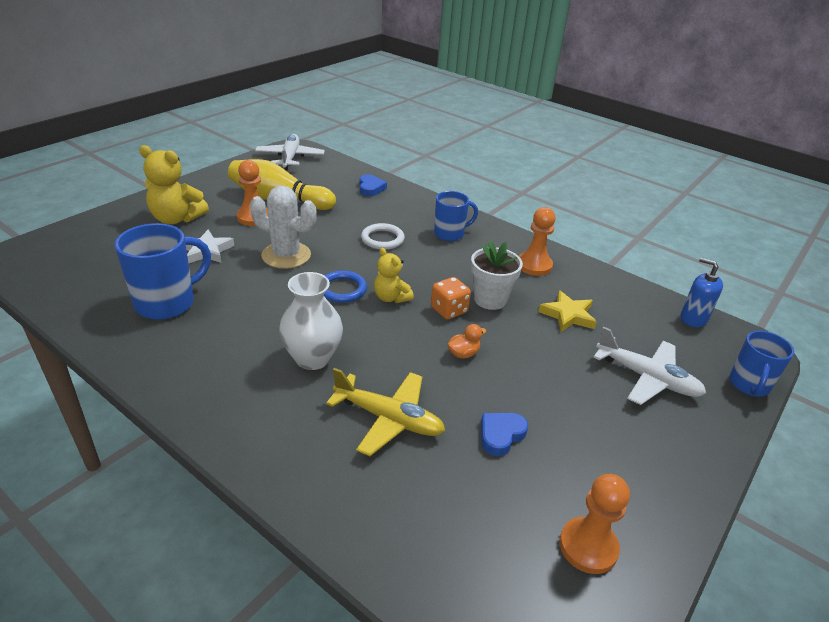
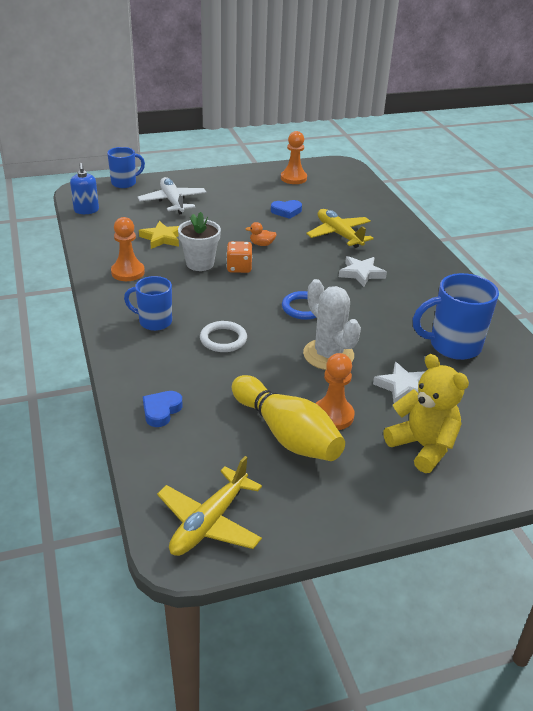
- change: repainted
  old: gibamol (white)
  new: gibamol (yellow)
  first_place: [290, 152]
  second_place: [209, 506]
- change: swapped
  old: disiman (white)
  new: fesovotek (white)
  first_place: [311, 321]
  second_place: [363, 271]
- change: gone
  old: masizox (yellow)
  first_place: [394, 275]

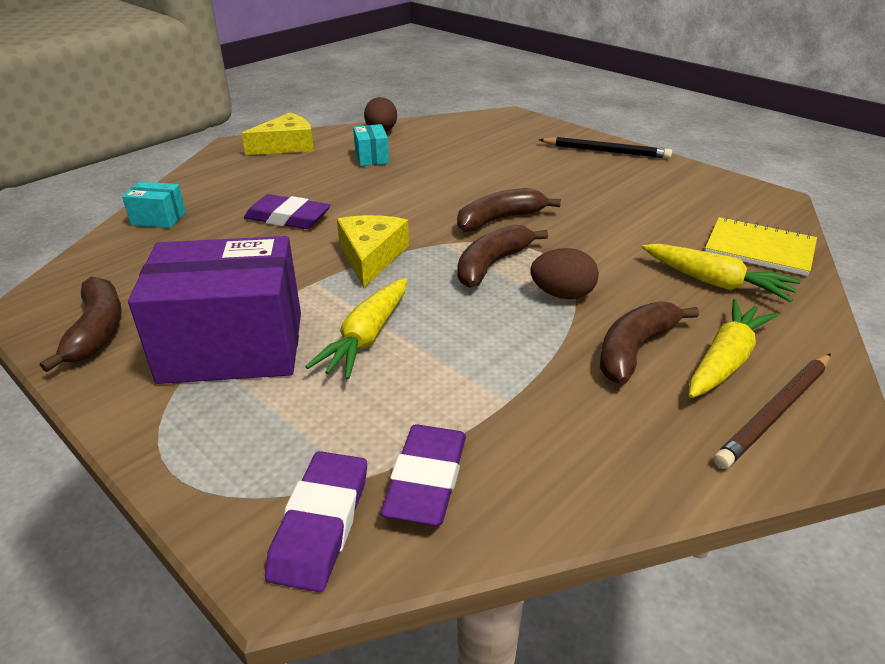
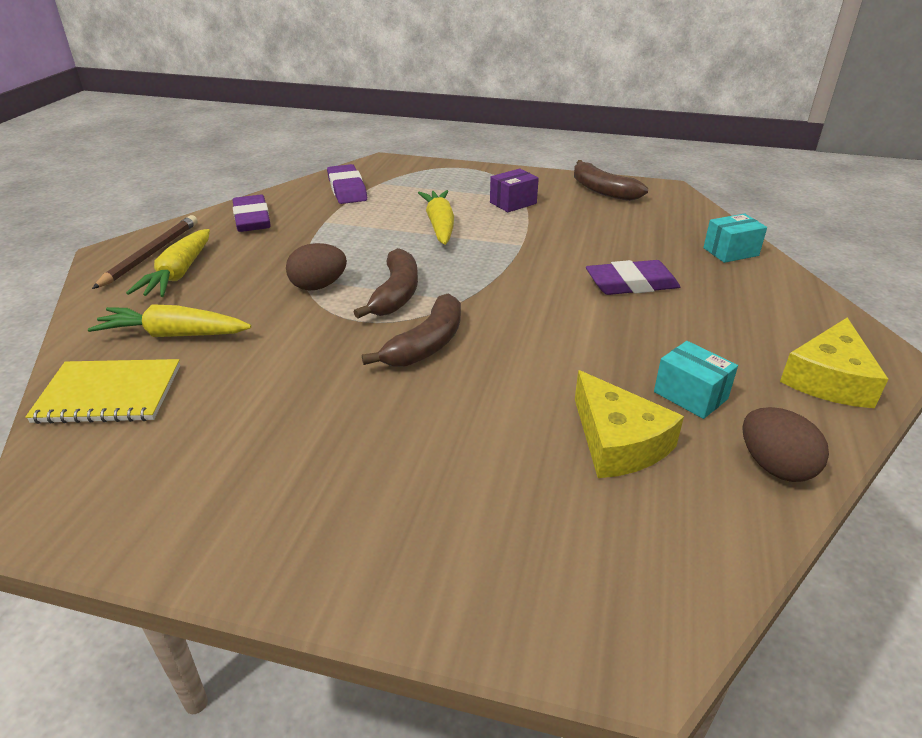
- change: shifted
  old: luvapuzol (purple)
  first_place: [316, 521]
  second_place: [252, 213]
- change: scaled
  old: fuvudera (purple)
  first_place: [214, 310]
  second_place: [514, 190]
  factor: 0.43
- change: shifted
  old: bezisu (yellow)
  first_place: [373, 251]
  second_place: [629, 424]
- change: gone
  old: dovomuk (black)
  first_place: [605, 148]
- change: gone
  old: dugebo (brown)
  first_place: [649, 342]

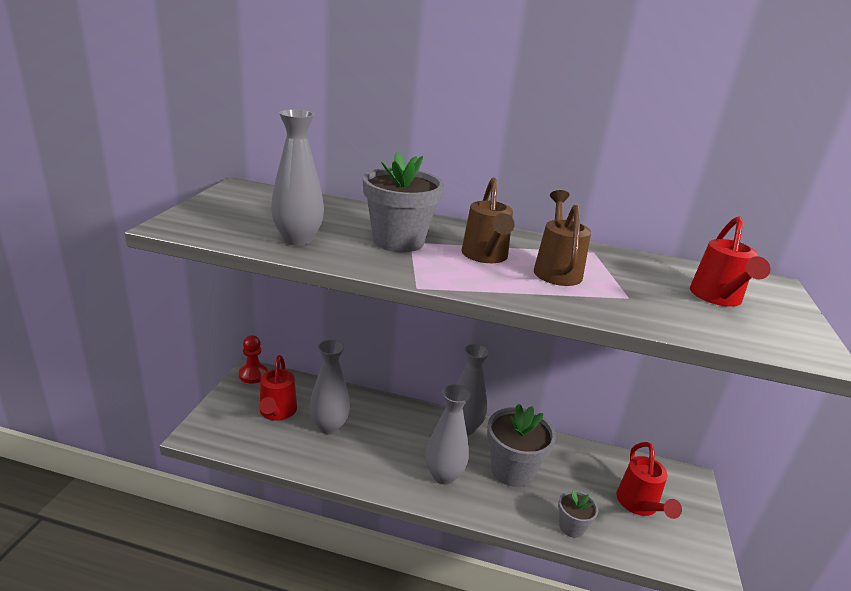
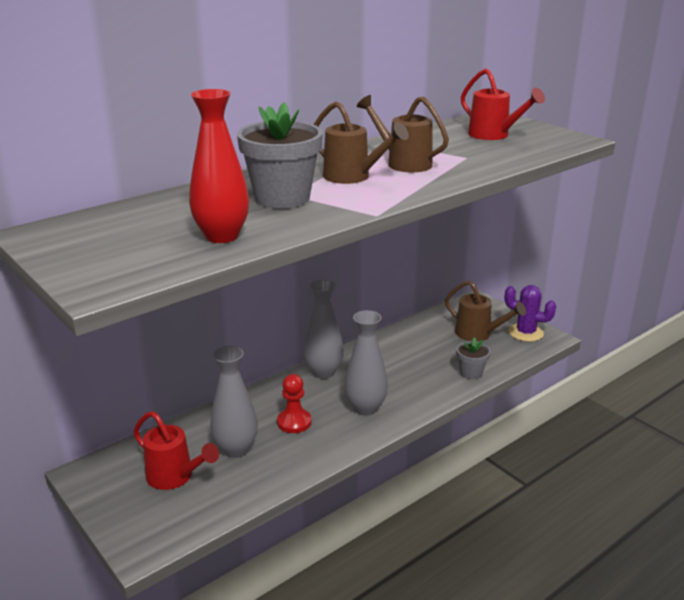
- change: repainted
  old: disiman (grey)
  new: disiman (red)
  first_place: [297, 177]
  second_place: [219, 166]
- change: shifted
  old: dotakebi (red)
  first_place: [253, 359]
  second_place: [294, 403]
- change: repainted
  old: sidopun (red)
  new: sidopun (brown)
  first_place: [649, 480]
  second_place: [485, 311]
- change: new
  new: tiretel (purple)
  second_place: [530, 313]
- change: gone
  old: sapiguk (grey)
  first_place: [521, 445]

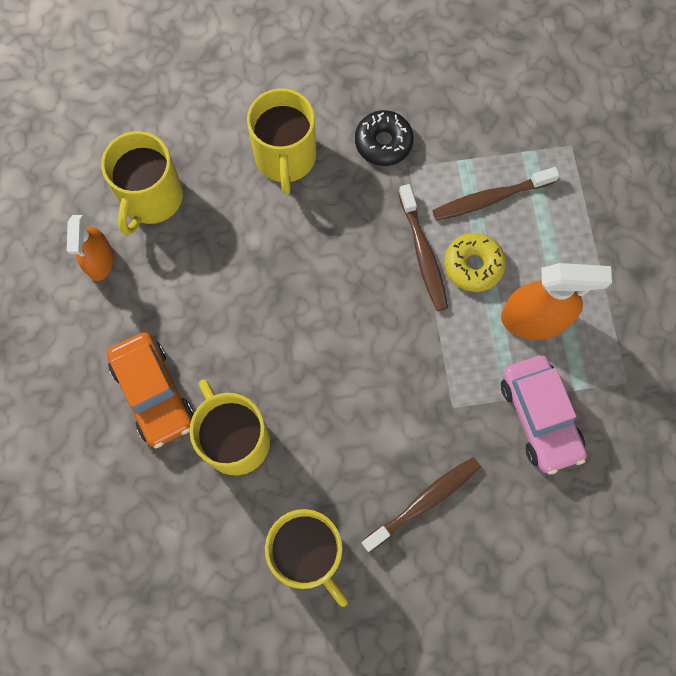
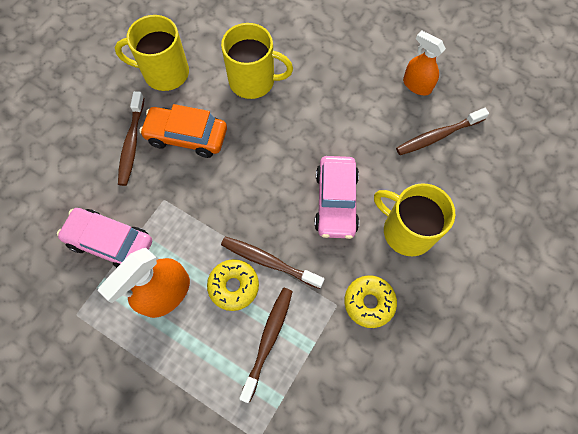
- change: shifted
  old: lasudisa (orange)
  first_place: [150, 390]
  second_place: [183, 131]
- change: new
  new: lasudisa (pink)
  second_place: [336, 197]
- change: repainted
  old: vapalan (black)
  new: vapalan (yellow)
  first_place: [384, 138]
  second_place: [370, 301]
- change: swapped
  old: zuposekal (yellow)
  new: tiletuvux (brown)
  first_place: [142, 183]
  second_place: [442, 131]

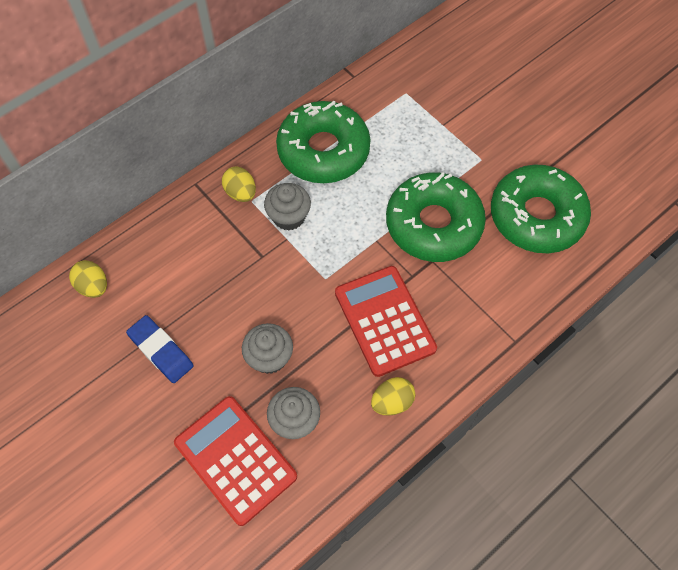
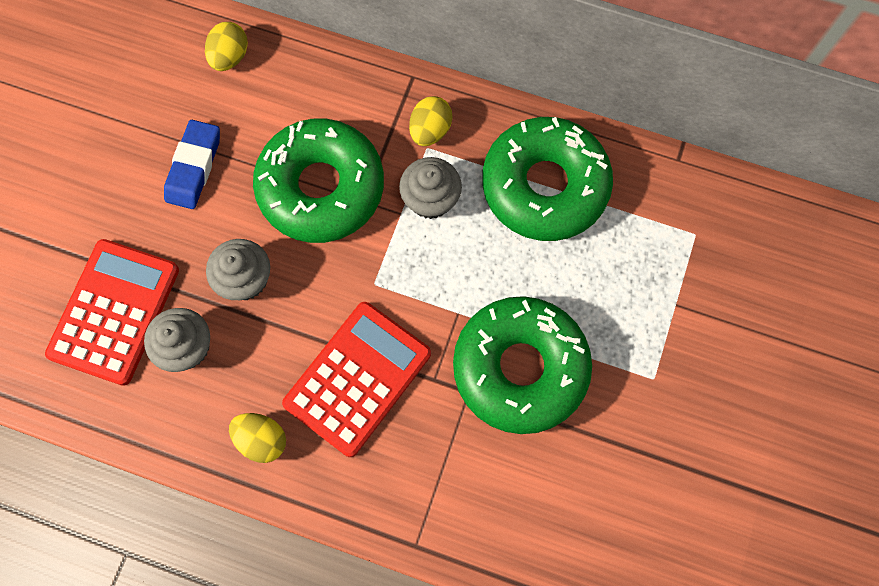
- change: shifted
  old: vapalan (green)
  first_place: [541, 209]
  second_place: [318, 180]

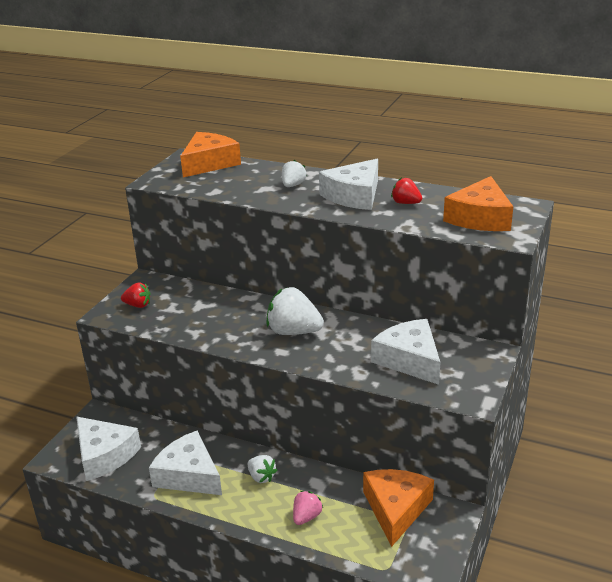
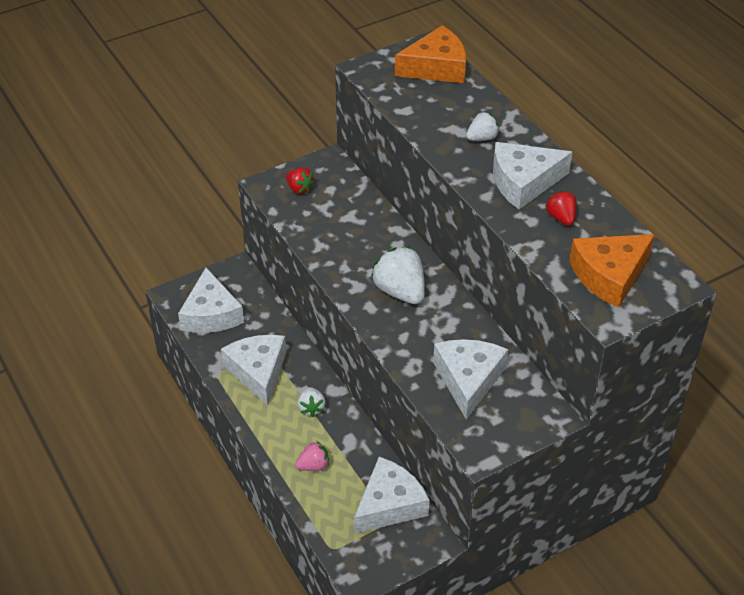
- change: repainted
  old: bezisu (orange)
  new: bezisu (white)
  first_place: [398, 508]
  second_place: [392, 495]

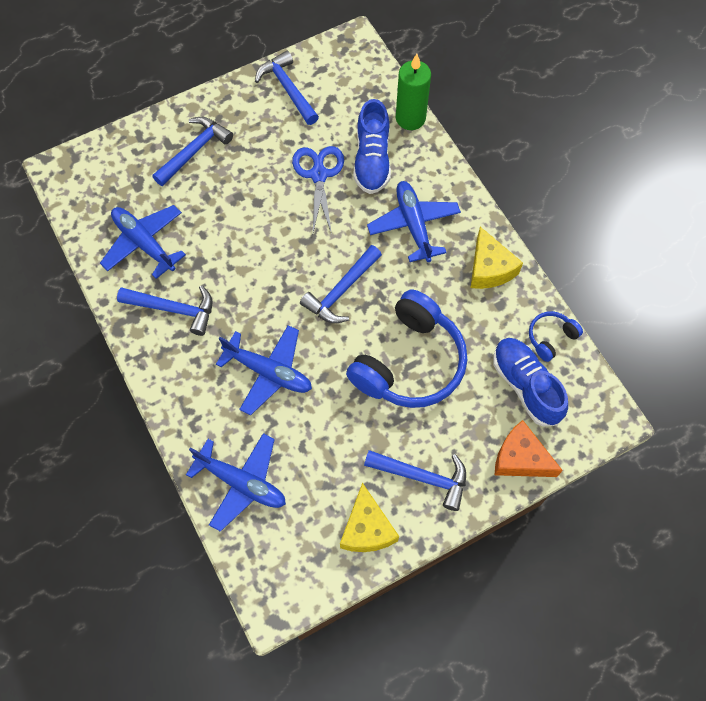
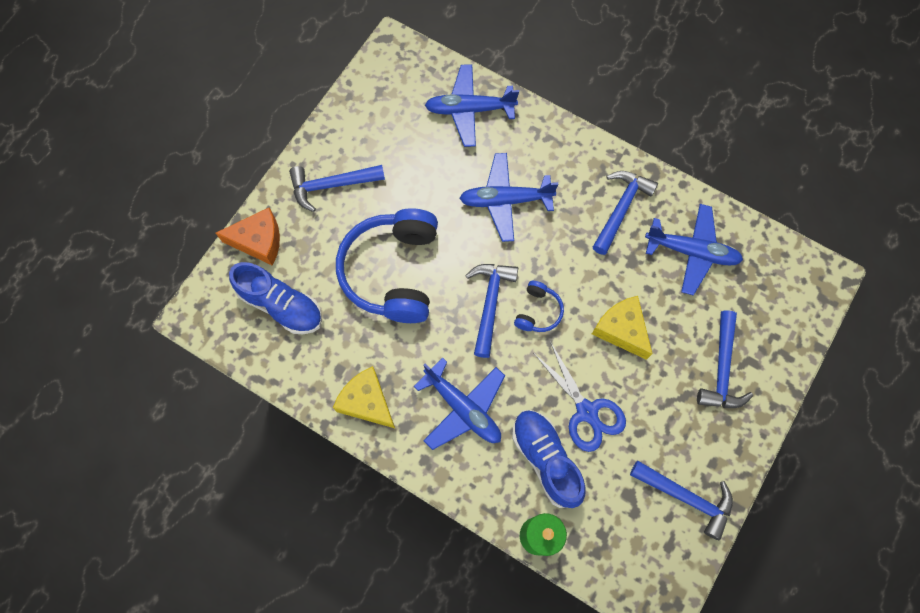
- change: shifted
  old: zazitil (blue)
  first_place: [556, 336]
  second_place: [539, 306]
- change: shifted
  old: bezisu (yellow)
  first_place: [369, 517]
  second_place: [622, 328]
- change: rotated
  old: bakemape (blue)
  first_place: [164, 310]
  second_place: [625, 213]
  degrees: 135

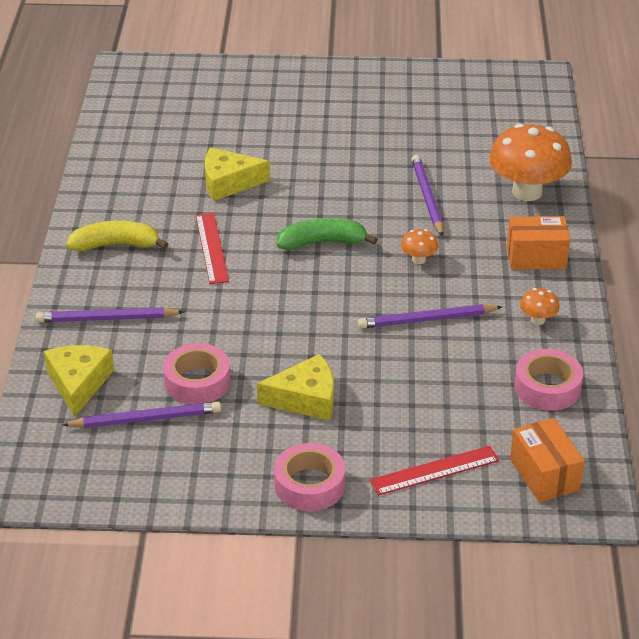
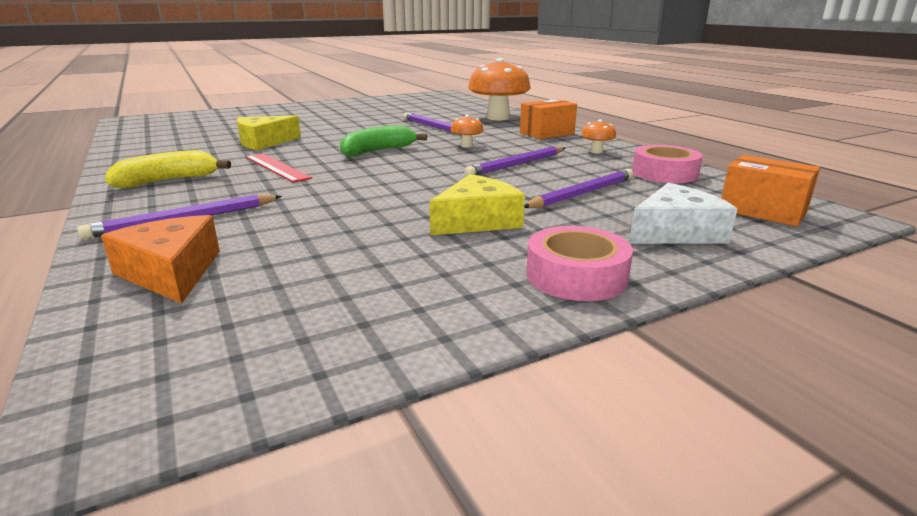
- change: repainted
  old: bezisu (yellow)
  new: bezisu (orange)
  first_place: [79, 381]
  second_place: [160, 259]
- change: shifted
  old: dovomuk (purple)
  first_place: [141, 415]
  second_place: [578, 188]
- change: swapped
  old: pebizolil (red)
  new: bezisu (white)
  first_place: [434, 471]
  second_place: [683, 213]
- change: gone
  old: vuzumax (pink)
  first_place: [197, 373]

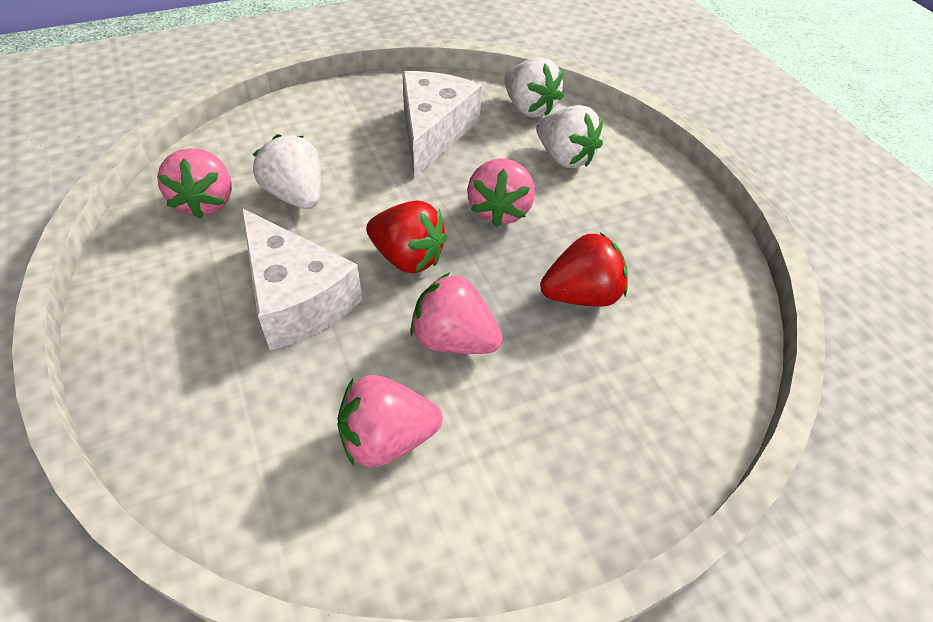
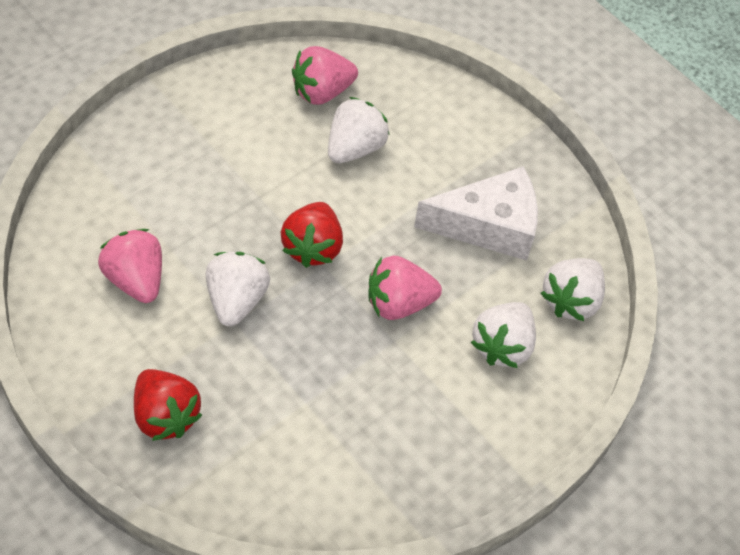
- change: shifted
  old: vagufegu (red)
  first_place: [584, 269]
  second_place: [168, 405]
- change: repainted
  old: vagufegu (pink)
  new: vagufegu (white)
  first_place: [456, 313]
  second_place: [238, 289]
- change: gone
  old: bezisu (white)
  first_place: [302, 279]

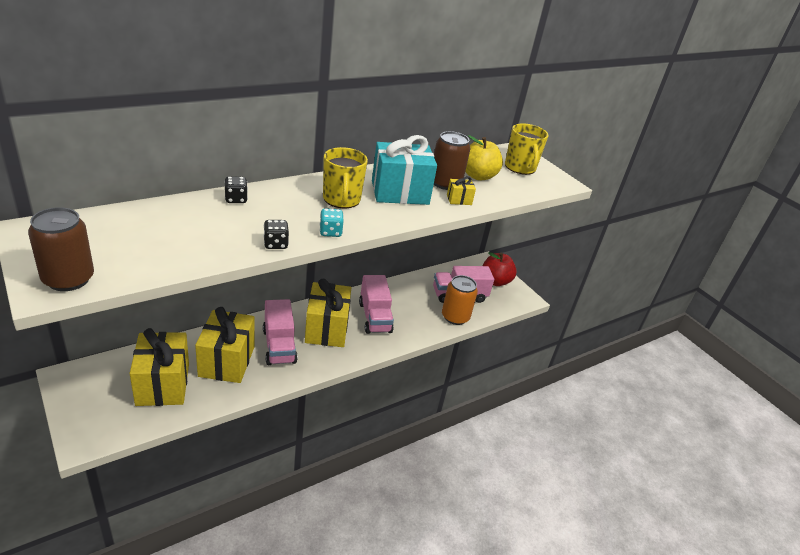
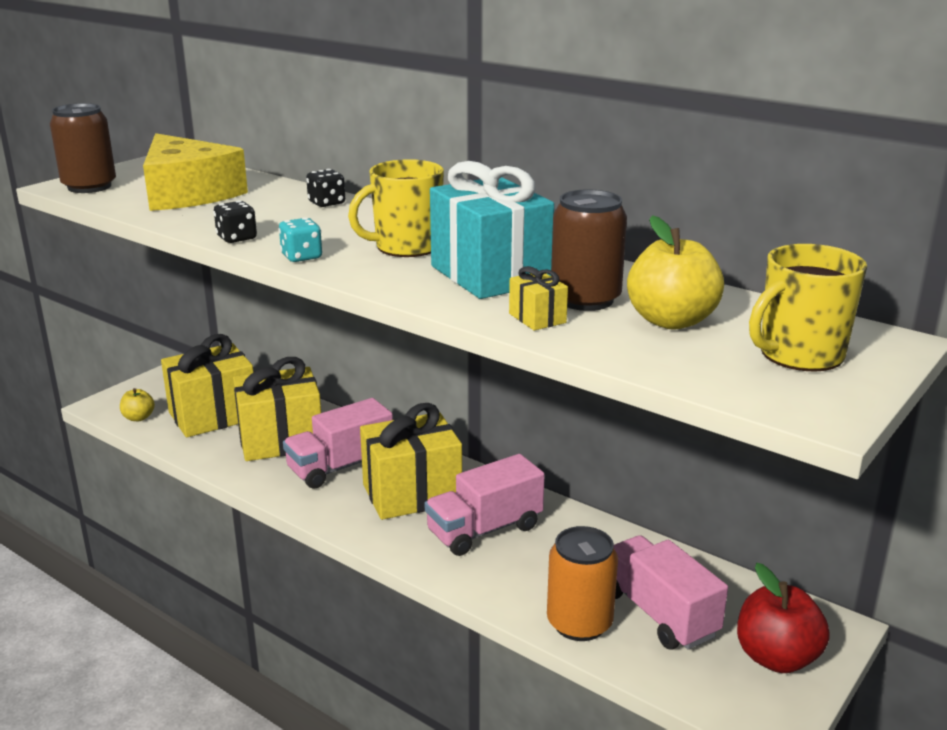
- change: new
  new: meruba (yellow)
  second_place: [137, 404]
- change: new
  new: bezisu (yellow)
  second_place: [195, 172]

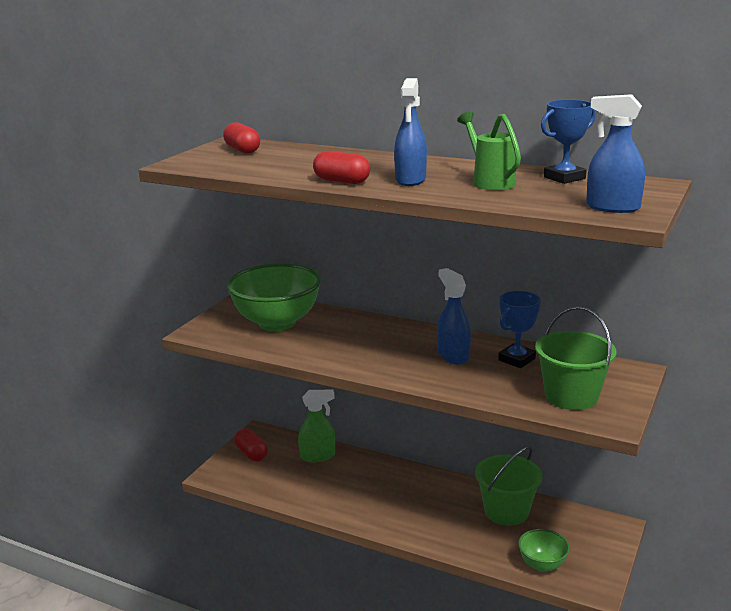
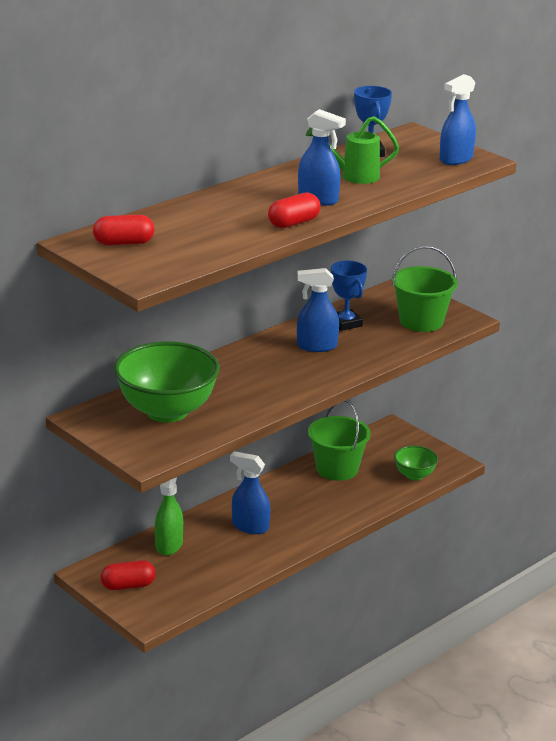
- change: new
  new: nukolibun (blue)
  second_place: [250, 492]

